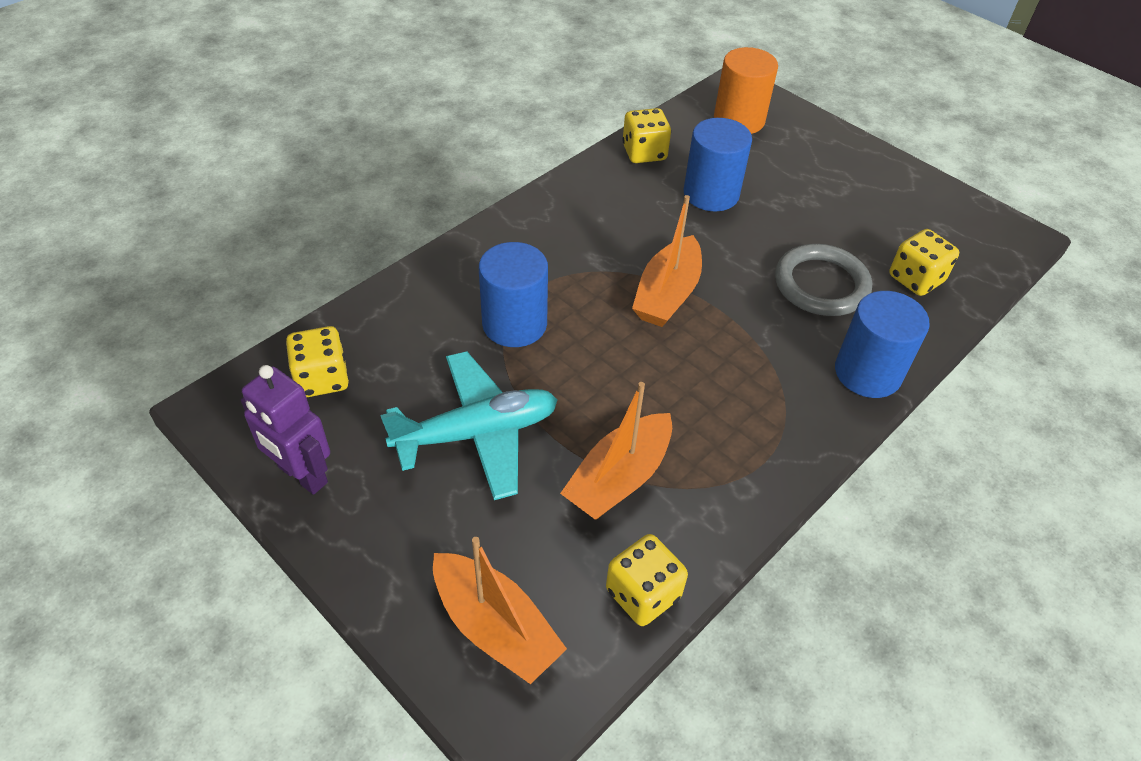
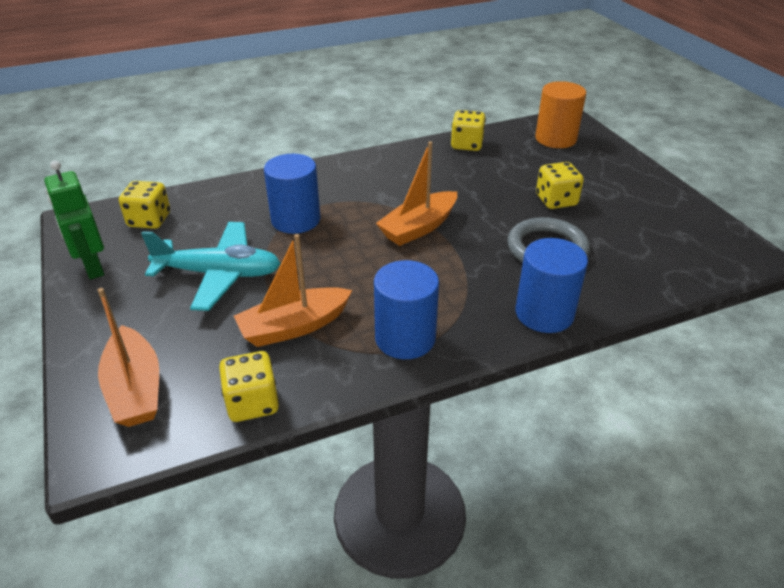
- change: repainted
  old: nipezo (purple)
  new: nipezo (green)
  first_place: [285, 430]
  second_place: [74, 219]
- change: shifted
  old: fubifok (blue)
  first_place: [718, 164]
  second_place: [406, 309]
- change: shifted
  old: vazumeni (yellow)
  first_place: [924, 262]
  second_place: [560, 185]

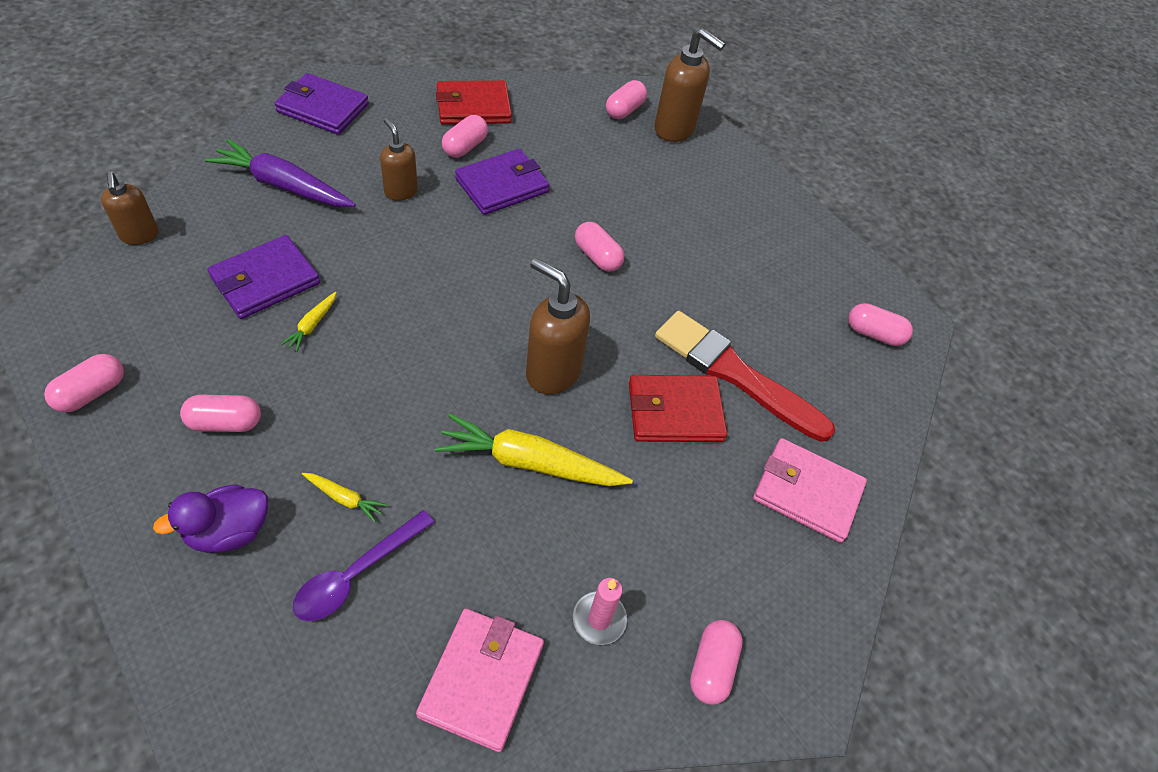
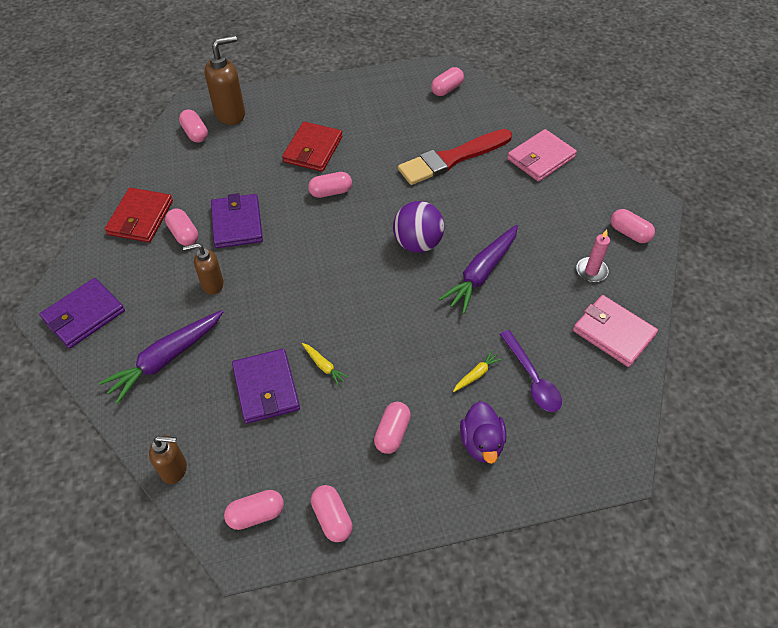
- change: new
  new: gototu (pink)
  second_place: [254, 510]
- change: shifted
  old: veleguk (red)
  first_place: [678, 408]
  second_place: [312, 147]
- change: swapped
  old: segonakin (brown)
  new: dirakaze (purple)
  first_place: [558, 326]
  second_place: [418, 227]
- change: repainted
  old: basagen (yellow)
  new: basagen (purple)
  first_place: [534, 449]
  second_place: [478, 269]

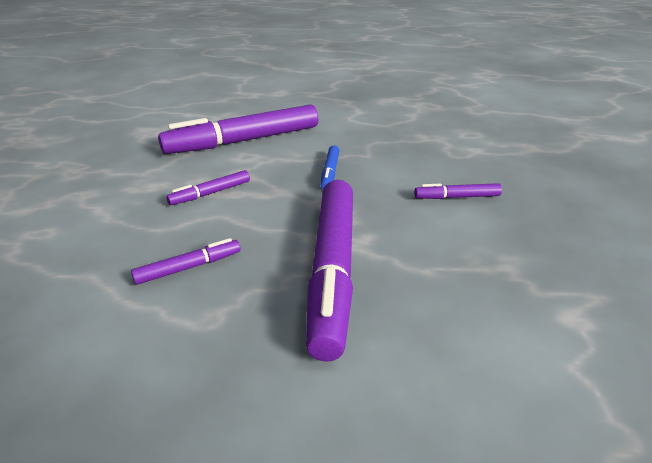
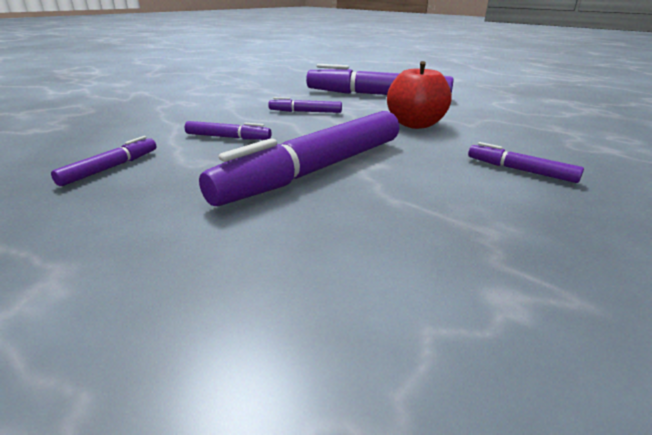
- change: new
  new: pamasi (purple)
  second_place: [103, 161]
- change: swapped
  old: pamasi (blue)
  new: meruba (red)
  first_place: [330, 167]
  second_place: [419, 95]

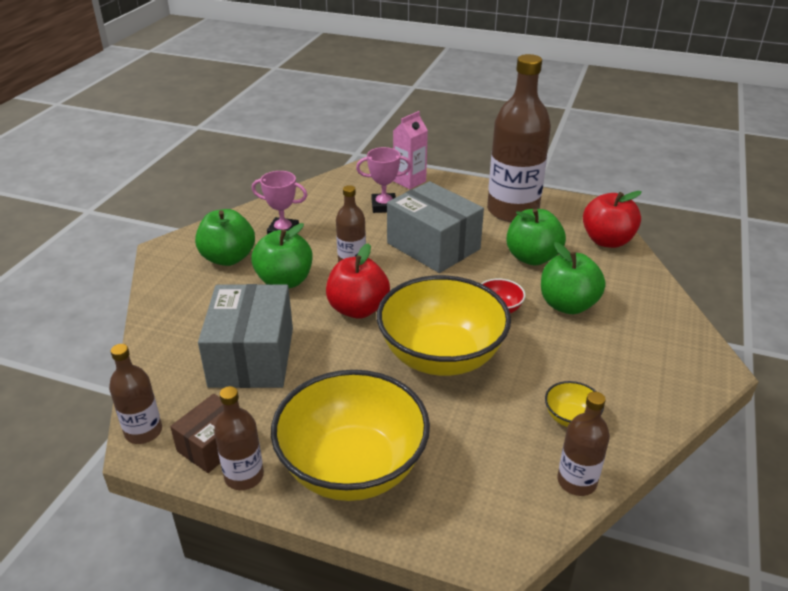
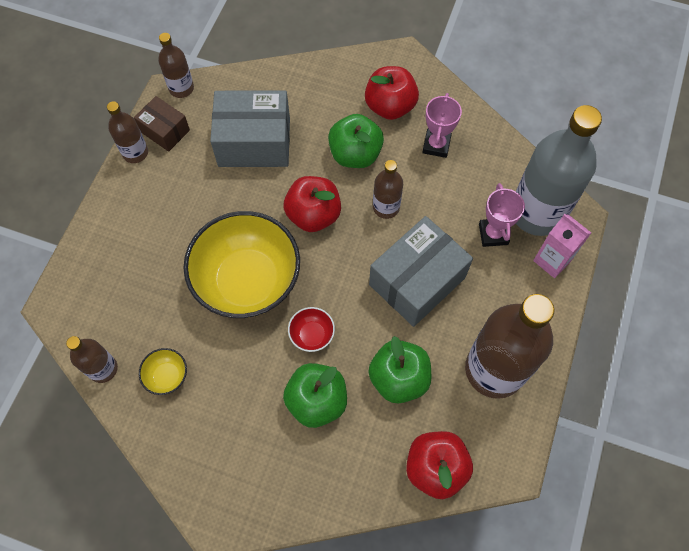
- change: repainted
  old: meruba (green)
  new: meruba (red)
  first_place: [225, 237]
  second_place: [392, 93]
- change: new
  new: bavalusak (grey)
  second_place: [559, 170]
- change: gone
  old: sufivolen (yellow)
  first_place: [350, 435]

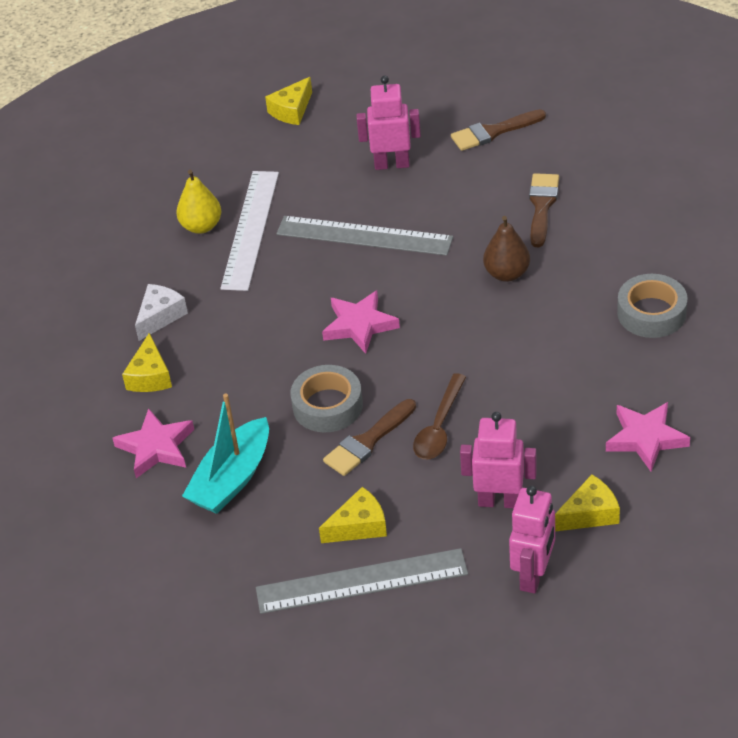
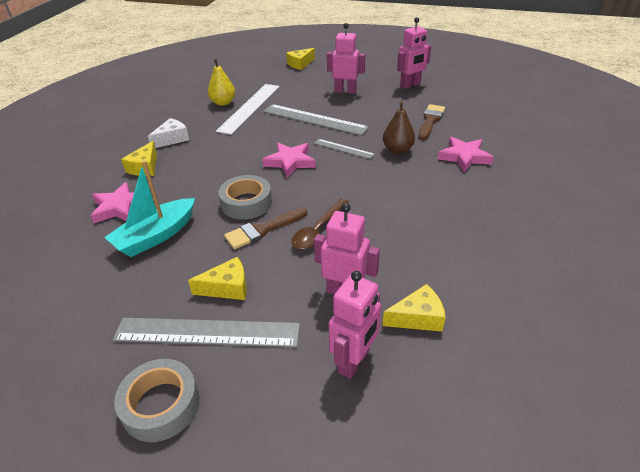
- change: shifted
  old: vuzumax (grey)
  first_place: [652, 306]
  second_place: [156, 400]
- change: new
  new: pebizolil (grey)
  second_place: [344, 149]
- change: swapped
  old: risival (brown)
  new: nipezo (pink)
  first_place: [498, 130]
  second_place: [414, 53]
- change: shifted
  old: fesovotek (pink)
  first_place: [648, 436]
  second_place: [465, 154]

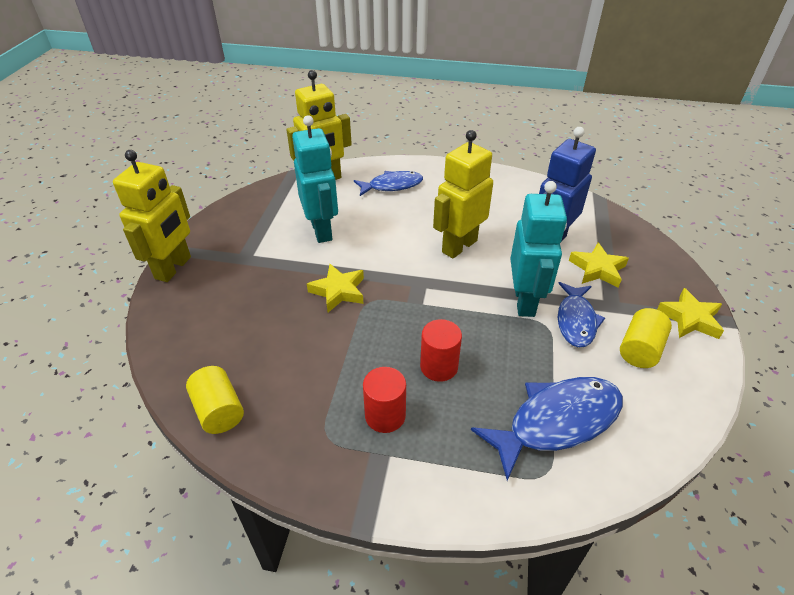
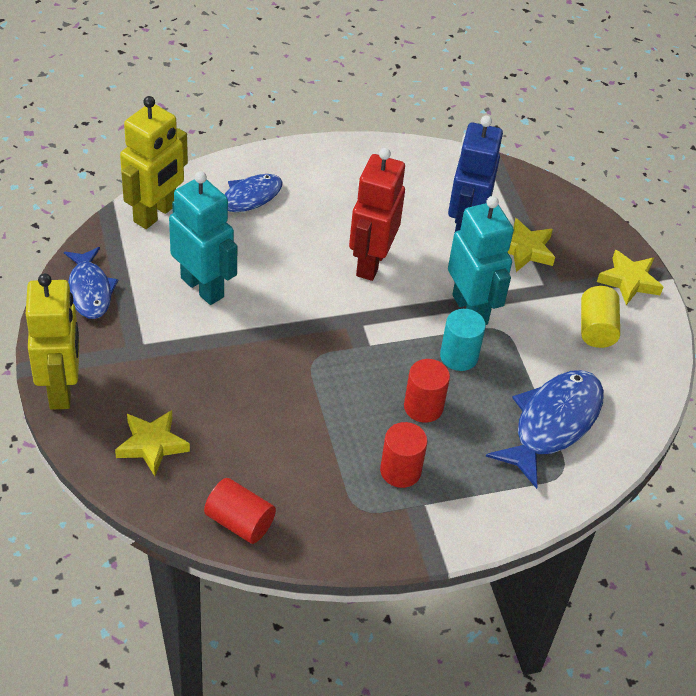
- change: shifted
  old: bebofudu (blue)
  first_place: [581, 315]
  second_place: [91, 283]
- change: shifted
  old: fesovotek (yellow)
  first_place: [335, 288]
  second_place: [152, 443]
- change: repainted
  old: fubifok (yellow)
  new: fubifok (red)
  first_place: [215, 400]
  second_place: [240, 511]
- change: repainted
  old: nipezo (yellow)
  new: nipezo (red)
  first_place: [463, 194]
  second_place: [377, 214]
- change: new
  new: fubifok (turquoise)
  second_place: [463, 340]

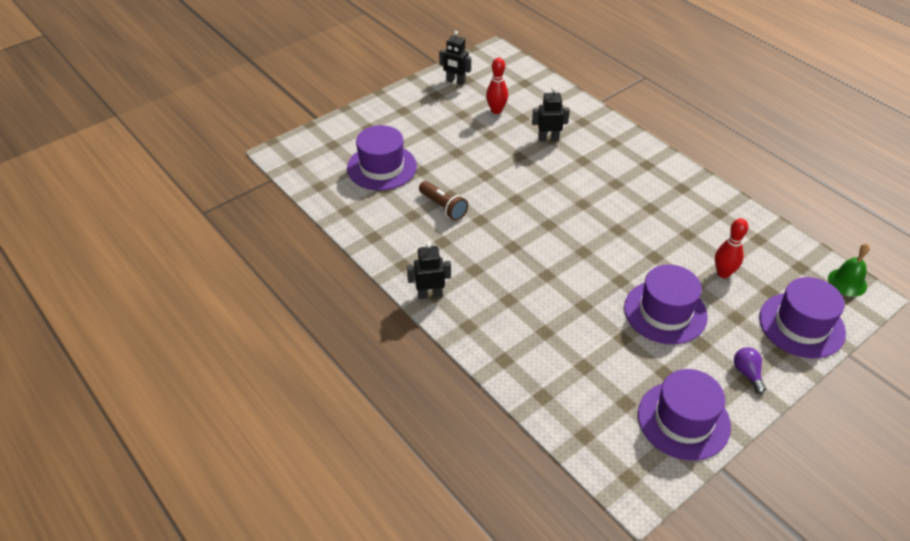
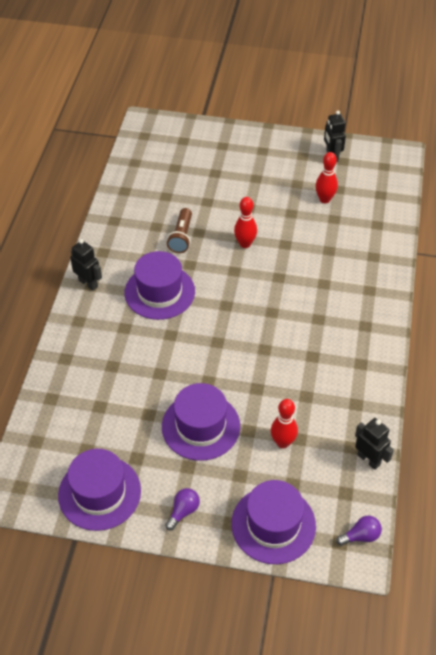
- change: shifted
  old: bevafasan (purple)
  first_place: [382, 158]
  second_place: [159, 285]
- change: new
  new: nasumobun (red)
  second_place: [245, 222]
- change: swapped
  old: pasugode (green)
  new: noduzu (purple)
  first_place: [849, 270]
  second_place: [359, 531]
- change: shifted
  old: nipezo (black)
  first_place: [551, 114]
  second_place: [374, 444]

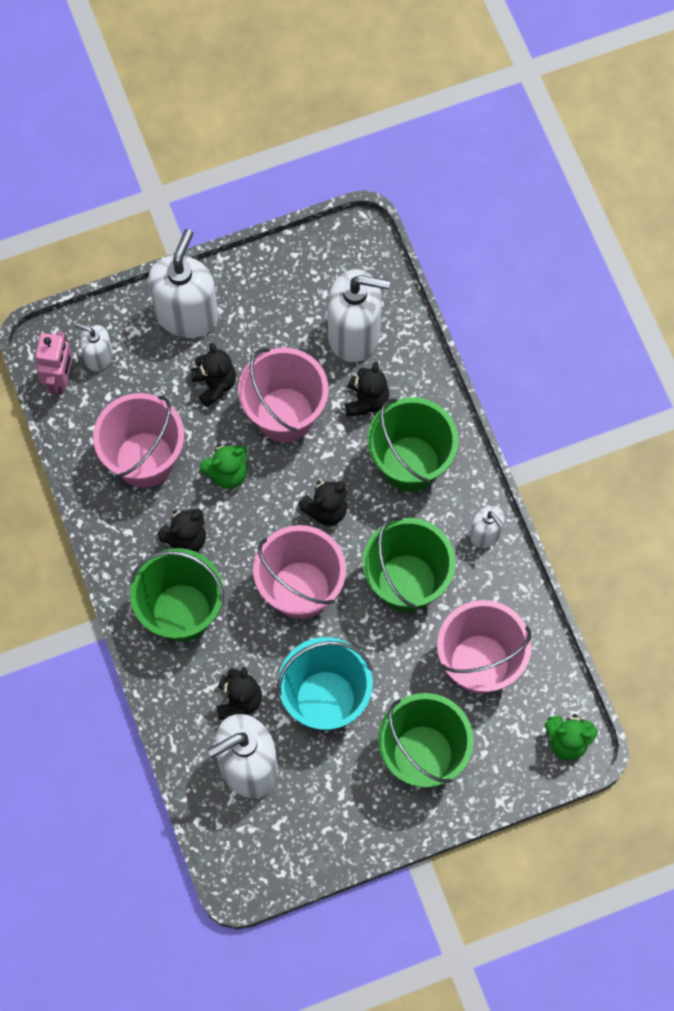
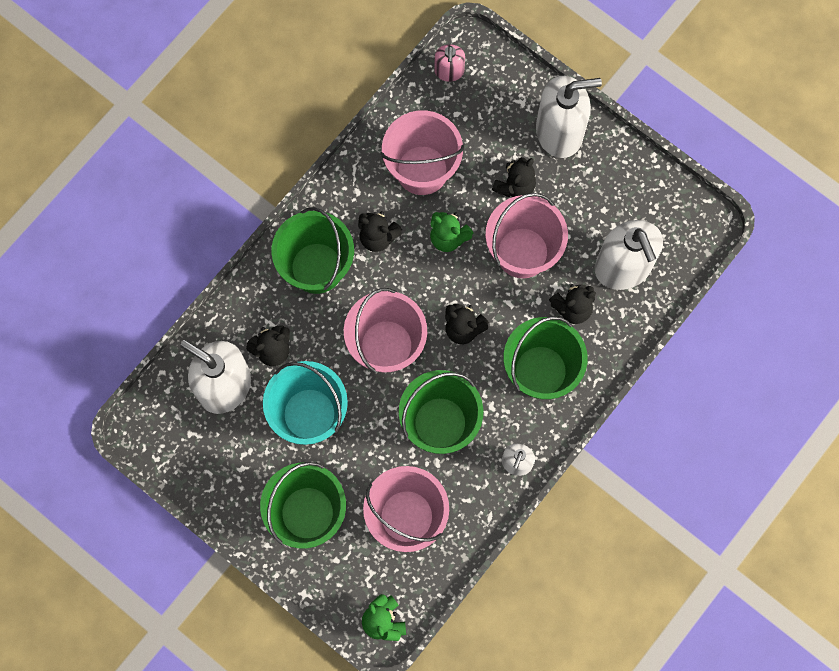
- change: swapped
  old: nipezo (pink)
  new: segonakin (pink)
  first_place: [54, 363]
  second_place: [449, 63]
- change: gone
  old: segonakin (white)
  first_place: [94, 347]

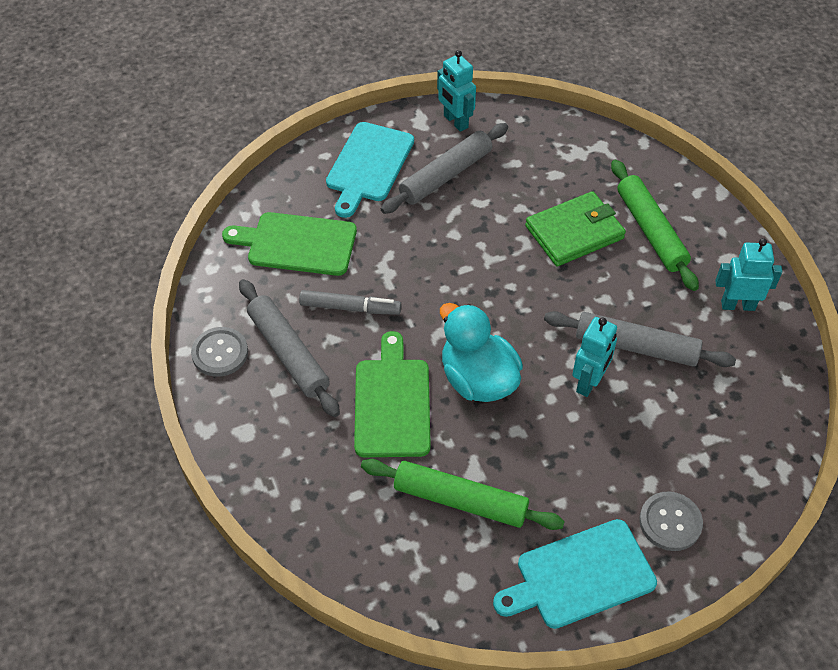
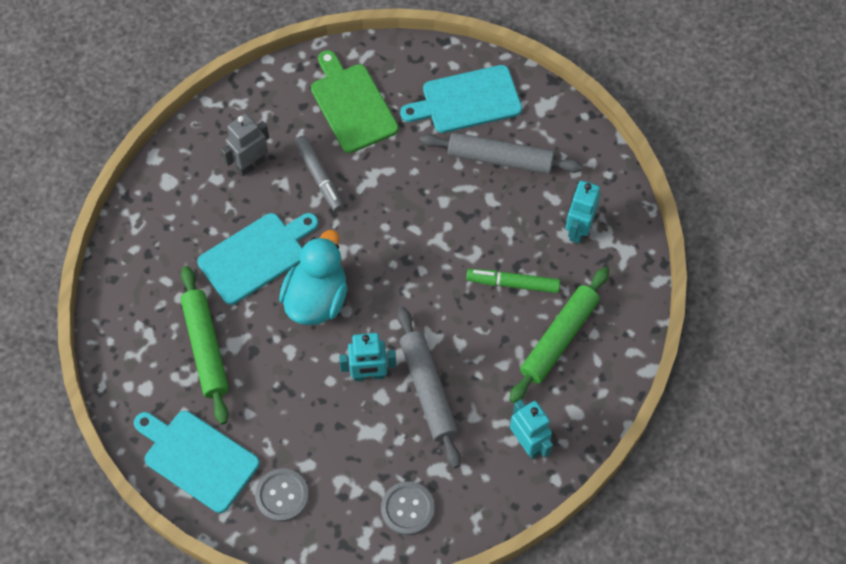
- change: repainted
  old: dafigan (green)
  new: dafigan (turquoise)
  first_place: [392, 394]
  second_place: [257, 259]
- change: swapped
  old: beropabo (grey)
  new: nipezo (grey)
  first_place: [289, 348]
  second_place: [245, 145]
- change: shifted
  old: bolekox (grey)
  first_place: [219, 352]
  second_place: [408, 508]
- change: swapped
  old: veleguk (green)
  new: pamasi (green)
  first_place: [575, 228]
  second_place: [513, 281]
- change: shifted
  old: nipezo (turquoise)
  first_place: [456, 91]
  second_place: [582, 212]

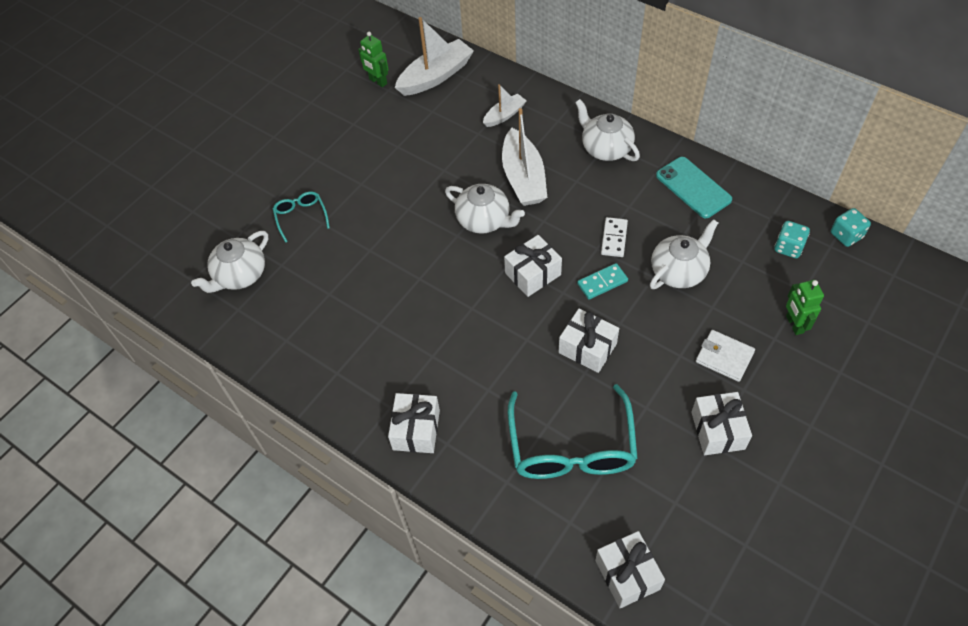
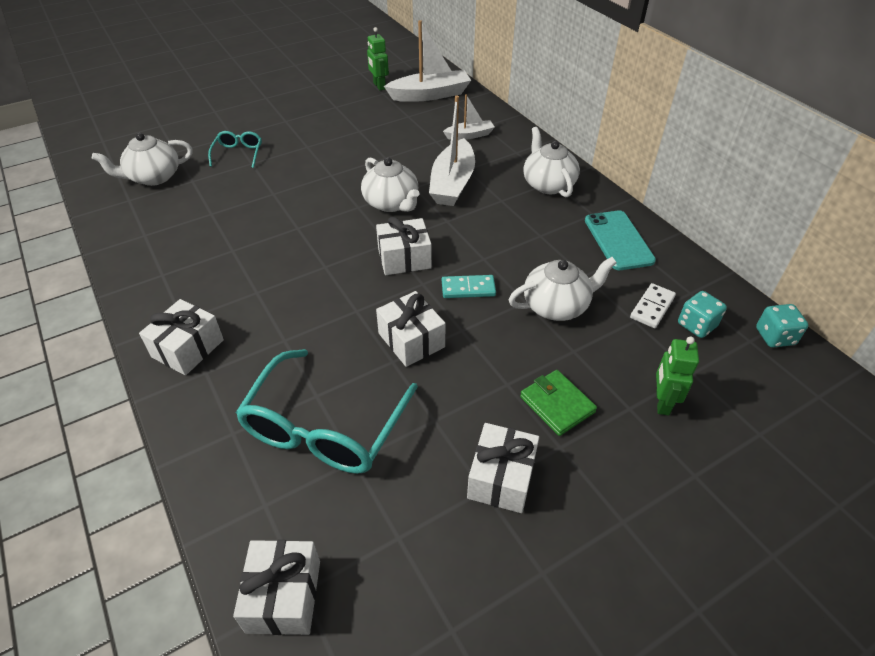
- change: repainted
  old: veleguk (white)
  new: veleguk (green)
  first_place: [725, 356]
  second_place: [558, 403]
- change: shifted
  old: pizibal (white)
  first_place: [614, 237]
  second_place: [653, 305]

